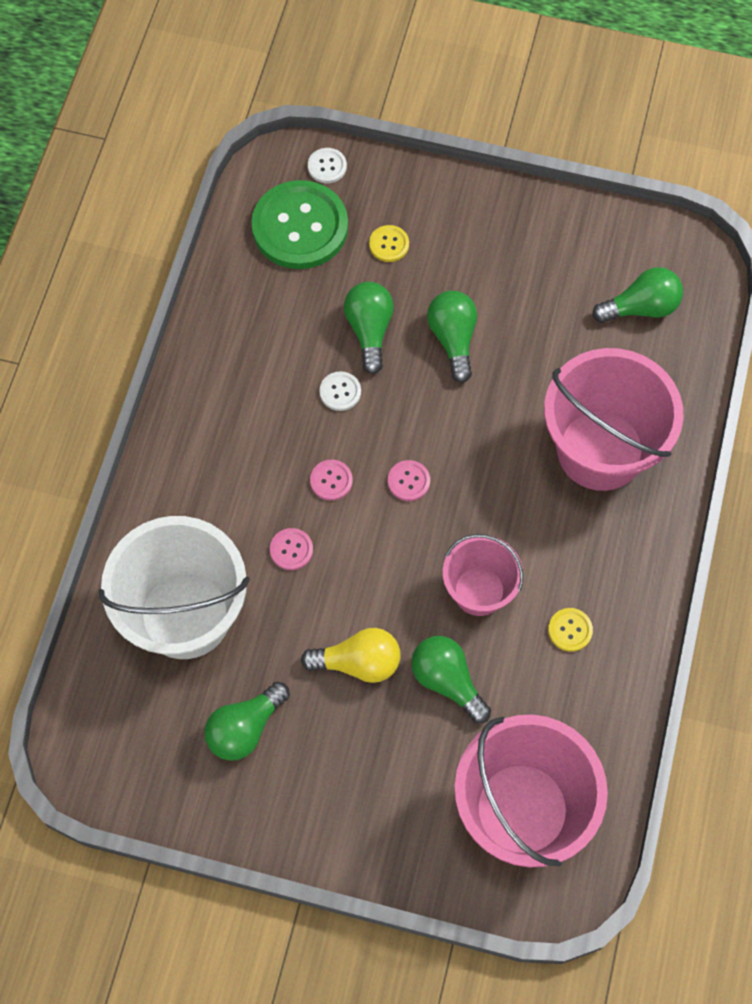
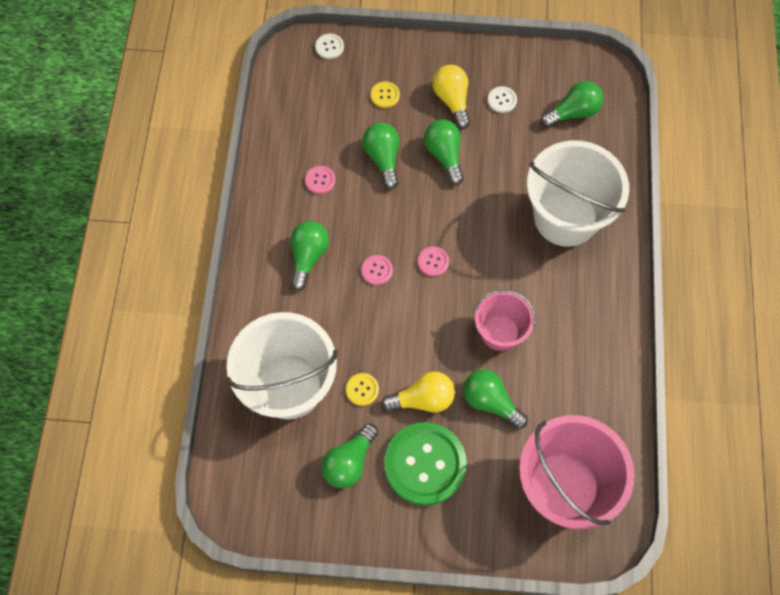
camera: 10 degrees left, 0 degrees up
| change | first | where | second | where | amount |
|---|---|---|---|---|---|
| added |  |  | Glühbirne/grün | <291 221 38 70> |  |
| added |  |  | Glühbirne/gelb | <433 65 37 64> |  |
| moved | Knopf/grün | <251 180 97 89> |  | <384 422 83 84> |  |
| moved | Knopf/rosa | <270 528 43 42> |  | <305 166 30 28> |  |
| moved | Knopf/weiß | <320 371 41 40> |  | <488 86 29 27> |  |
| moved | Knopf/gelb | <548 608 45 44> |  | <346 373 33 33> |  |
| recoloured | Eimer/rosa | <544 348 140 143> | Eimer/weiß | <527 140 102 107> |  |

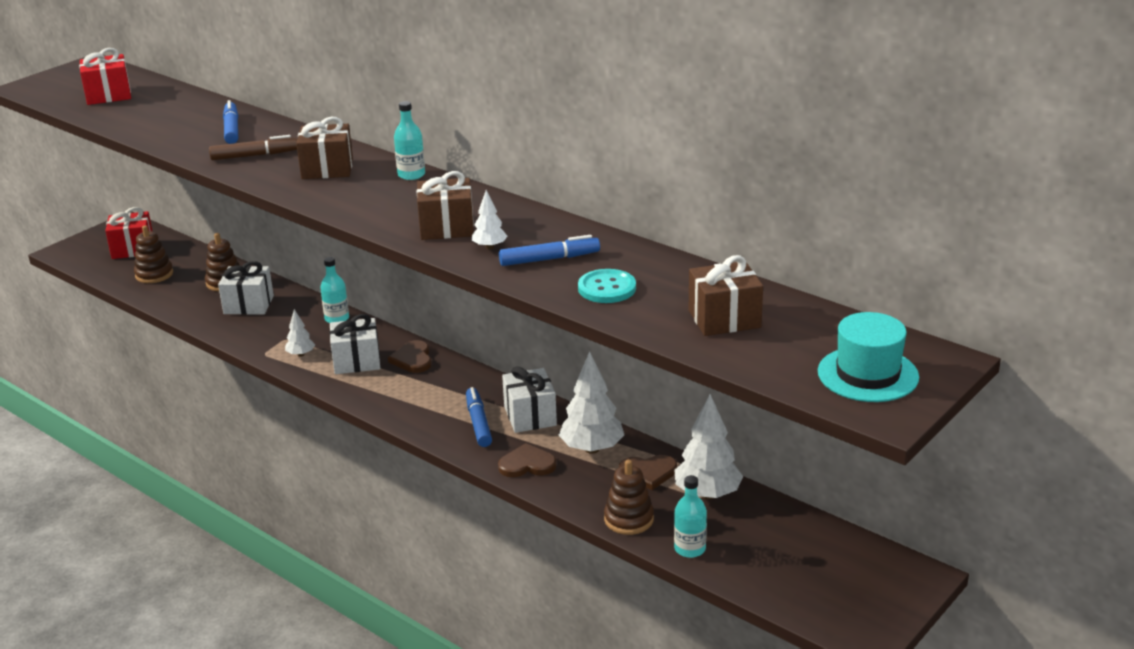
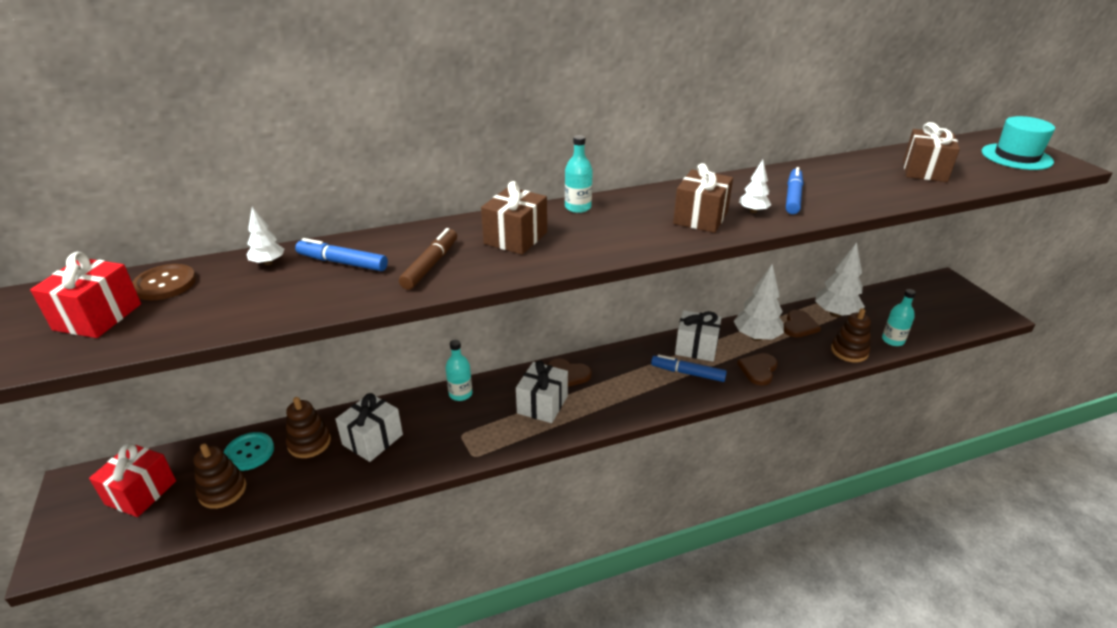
camera: 60 degrees left, 5 degrees up
| change | first | where | second | where | amount |
|---|---|---|---|---|---|
| added |  |  | Knopf/braun | <132 264 64 36> |  |
| moved | Baum/weiß | <285 309 30 48> |  | <246 207 38 58> |  |
| moved | Knopf/türkis | <578 269 58 34> |  | <224 432 50 39> |  |

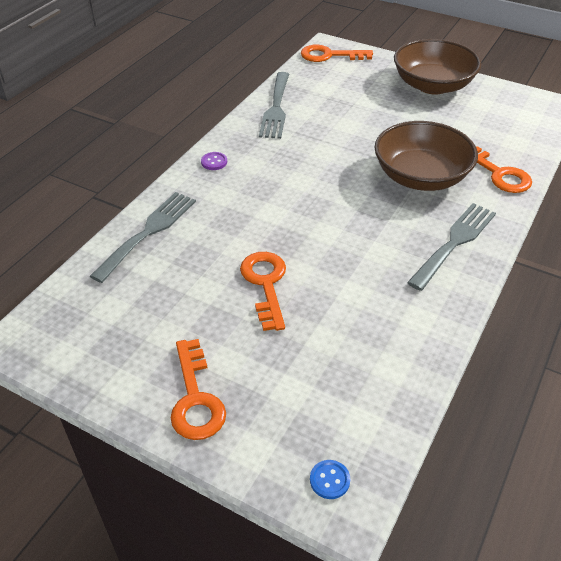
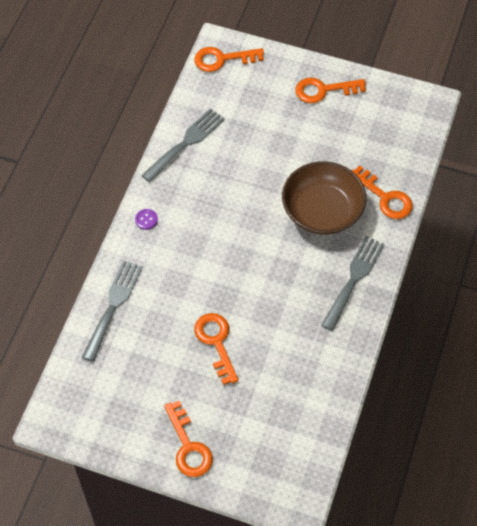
camera: 10 degrees left, 15 degrees up
| change | first | where | second | where | amount |
|---|---|---|---|---|---|
| removed | Knopf/blau | <310 460 40 39> |  |  |  |
| replaced | Schüssel/braun | <394 39 88 56> | Schlüssel/orange | <295 77 71 26> |  |
| turned | Gabel/grau | <259 72 30 67> |  | <141 108 84 74> | 135 degrees counterclockwise |

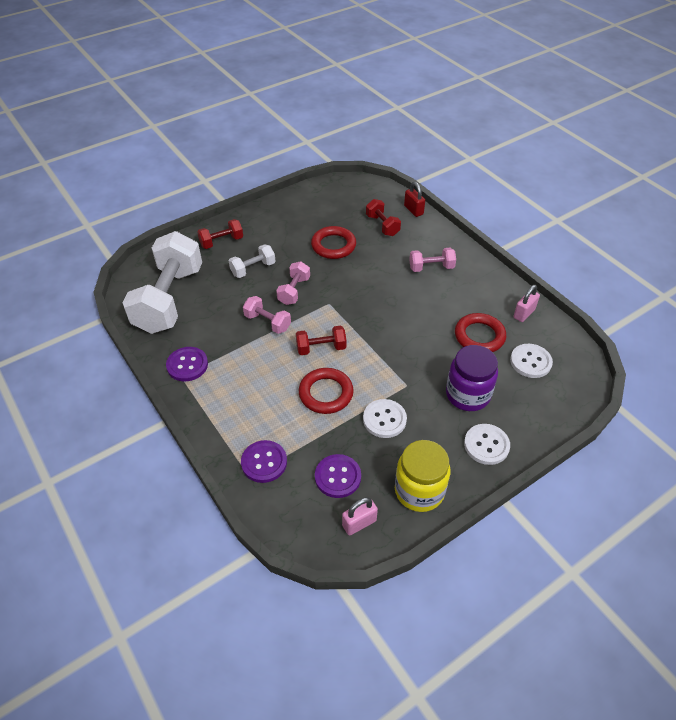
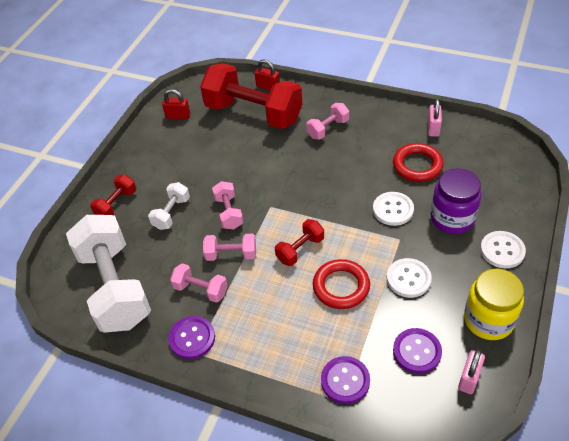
camera: 30 degrees left, 0 degrees up
| change | first | where | second | where | amount |
|---|---|---|---|---|---|
| removed | Ring/rot | <311 226 45 33> |  |  |  |
| added |  |  | Vorhängeschloss/rot | <162 89 28 30> |  |
| added |  |  | Hantel/rosa | <170 263 58 40> |  |
| moved | Knopf/weiß | <510 344 43 34> |  | <373 192 41 34> |  |
| resized | Hantel/rot | <366 199 35 37> |  | <200 63 102 66> | x2.22 |

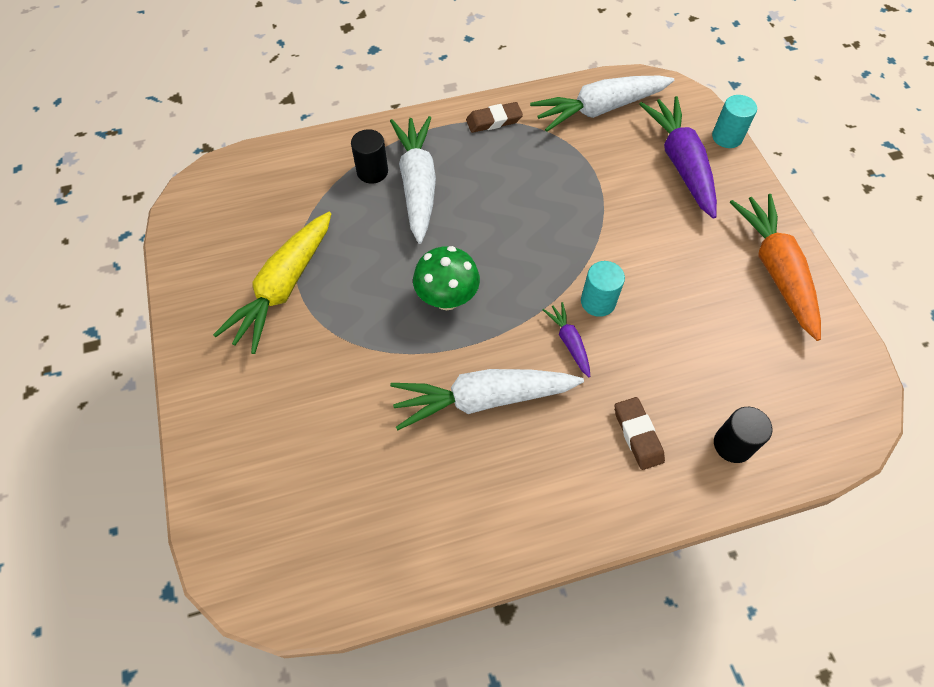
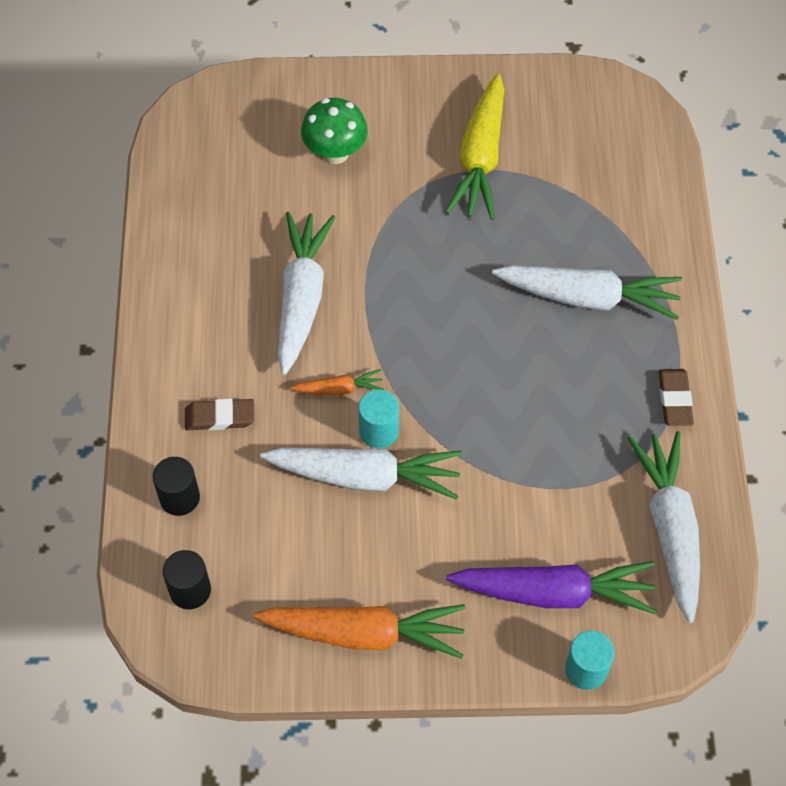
camera: 105 degrees right, 0 degrees up
| change | first | where | second | where | amount |
|---|---|---|---|---|---|
| added |  |  | Karotte/weiß | <260 448 202 52> |  |
| moved | Vollzylinder/schwarz | <351 129 37 55> |  | <163 550 48 59> |  |
| moved | Pilz/grün | <413 246 67 64> |  | <301 98 67 66> |  |
| recoloured | Karotte/lila | <543 302 47 75> | Karotte/orange | <291 369 93 27> |  |
| turned | Karotte/gelb | <213 212 119 142> |  | <445 73 59 147> | 120 degrees counterclockwise |

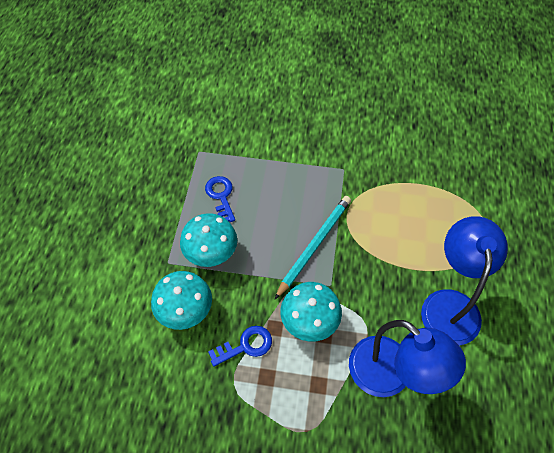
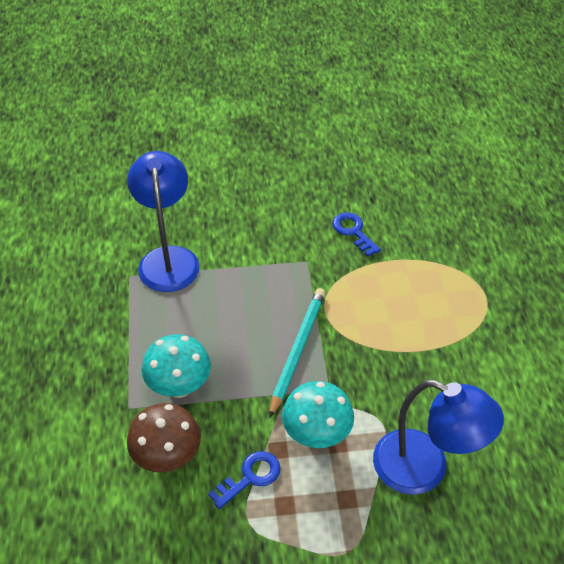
camera: 15 degrees left, 10 degrees down
| change | first | where | second | where | amount |
|---|---|---|---|---|---|
| moved | Schlüssel/blau | <205 176 30 46> |  | <333 212 48 44> |  |
| moved | Lampe/blau | <421 216 87 130> |  | <127 151 73 141> |  |
| recoloured | Pilz/türkis | <151 271 61 59> | Pilz/braun | <127 403 74 69> |  |

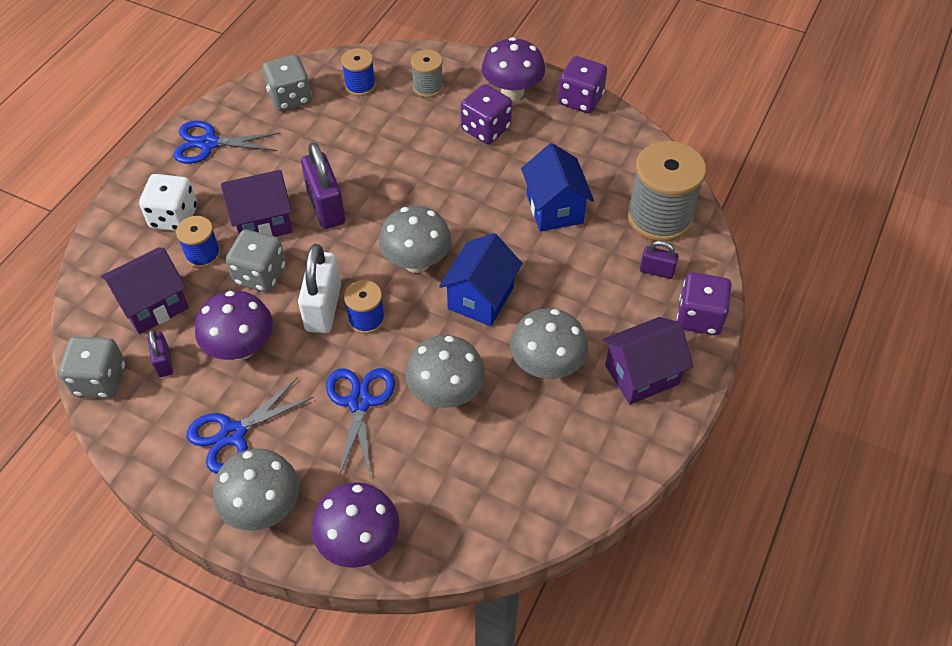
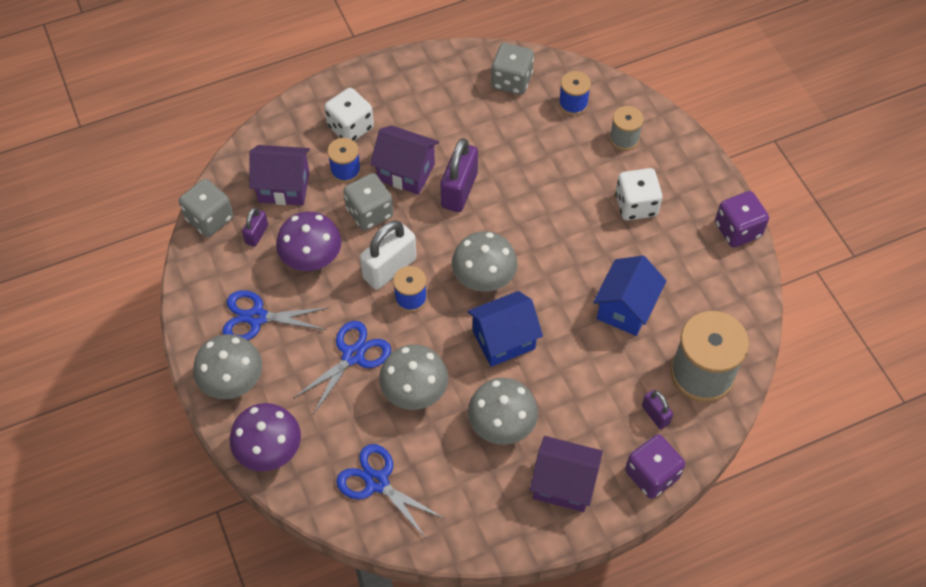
camera: 40 degrees right, 5 degrees up
| change | first | where | second | where | amount |
|---|---|---|---|---|---|
| removed | Pilz/lila | <482 37 63 63> |  |  |  |
| moved | Schere/blau | <174 121 107 43> |  | <336 444 109 94> |  |
| recoloured | Spielwürfel/lila | <461 84 51 60> | Spielwürfel/weiß | <615 168 48 52> |  |

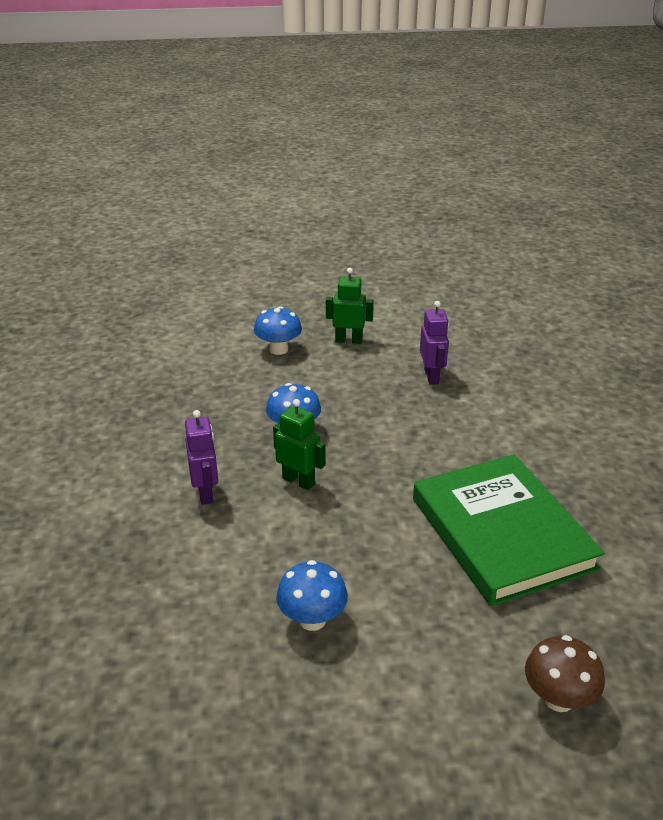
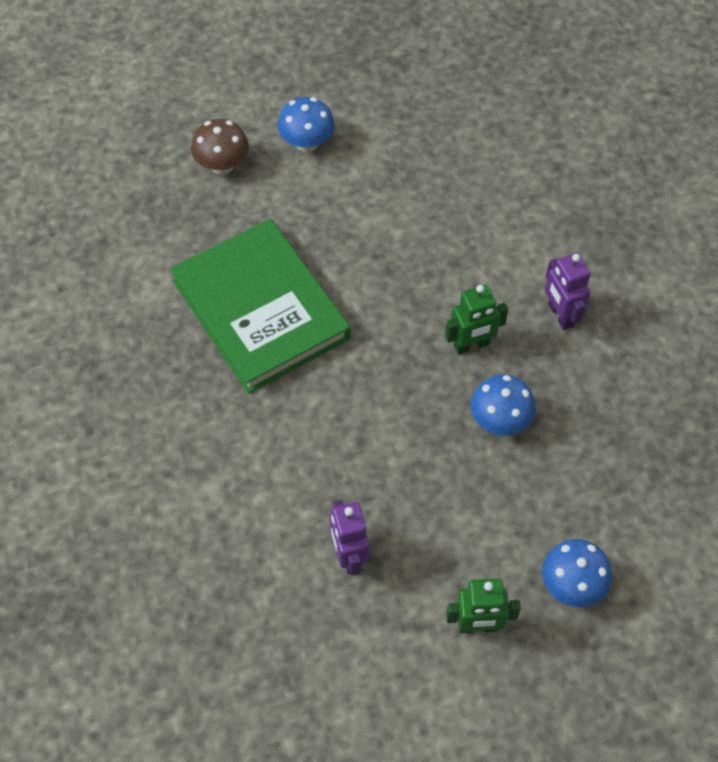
camera: 170 degrees right, 25 degrees up
| change | first | where | second | where | amount |
|---|---|---|---|---|---|
| moved | Pilz/blau | <276 560 72 71> |  | <278 97 57 55> |  |
| turned | Roboter/grün | <273 399 53 91> |  | <445 284 63 71> | 45 degrees counterclockwise |

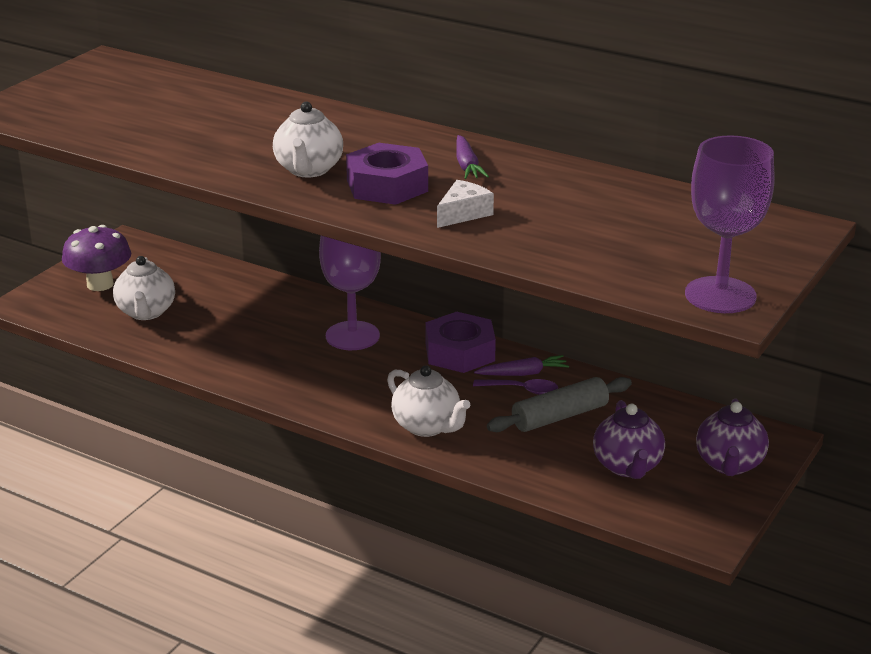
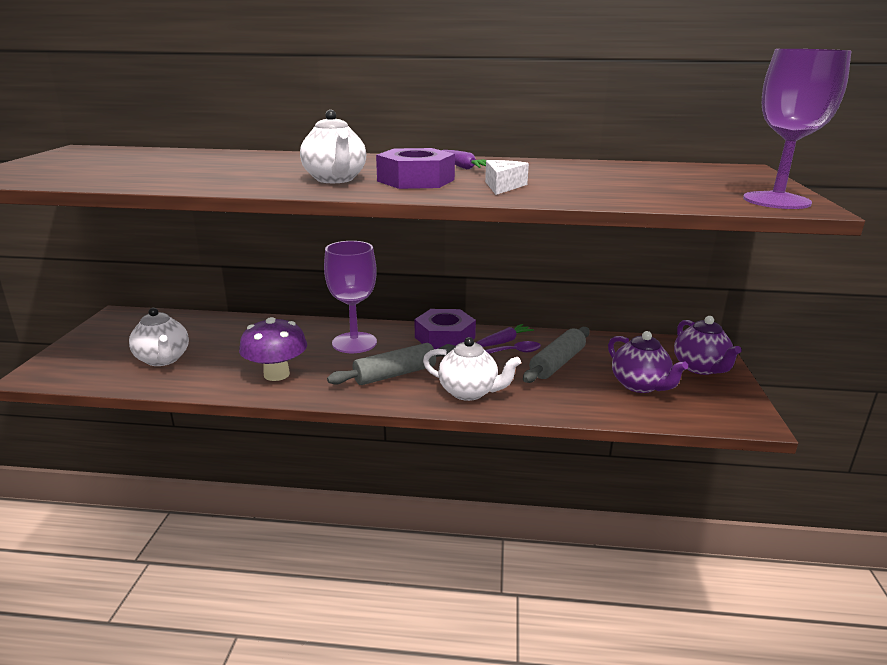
camera: 25 degrees left, 5 degrees down
| change | first | where | second | where | amount |
|---|---|---|---|---|---|
| added |  |  | Nudelholz/grau | <327 343 128 42> |  |
| moved | Pilz/lila | <62 225 69 66> |  | <239 317 68 64> |  |

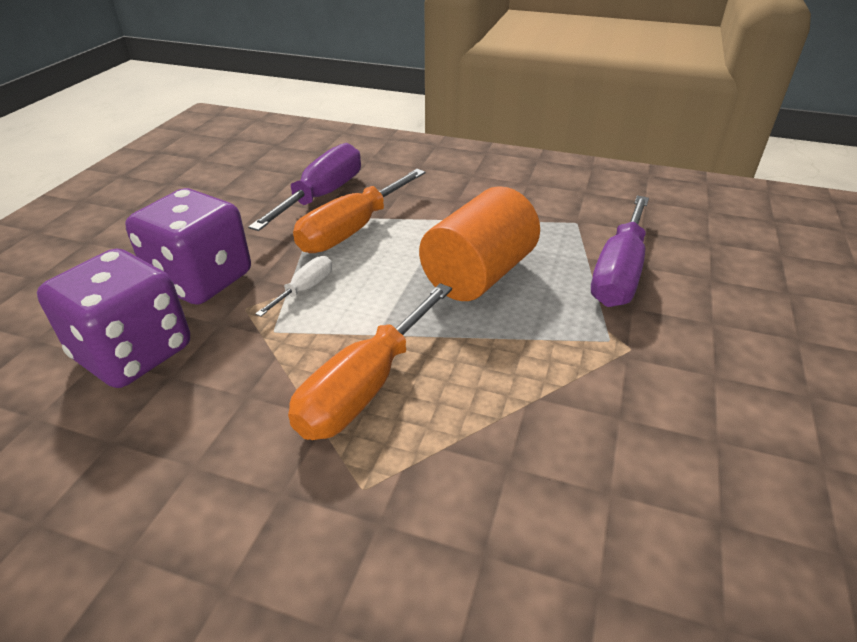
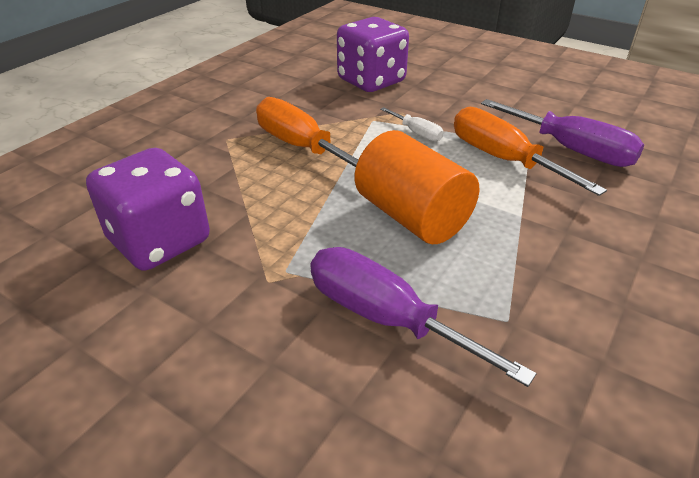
camera: 105 degrees right, 0 degrees up
| change | first | where | second | where | amount |
|---|---|---|---|---|---|
| moved | Spielwürfel/lila | <125 188 126 117> |  | <86 148 124 123> |  |

